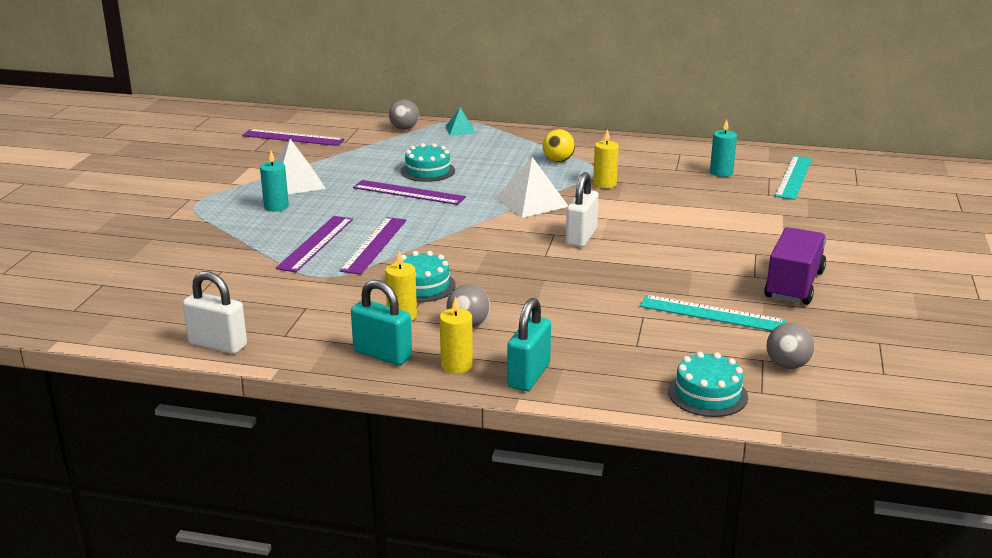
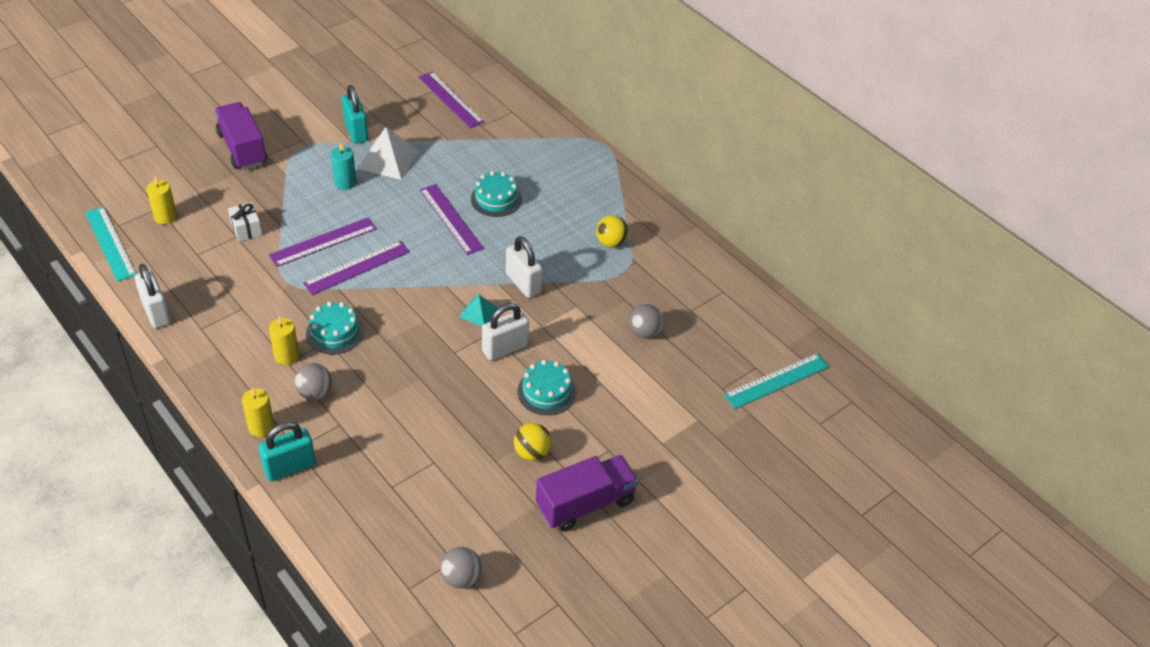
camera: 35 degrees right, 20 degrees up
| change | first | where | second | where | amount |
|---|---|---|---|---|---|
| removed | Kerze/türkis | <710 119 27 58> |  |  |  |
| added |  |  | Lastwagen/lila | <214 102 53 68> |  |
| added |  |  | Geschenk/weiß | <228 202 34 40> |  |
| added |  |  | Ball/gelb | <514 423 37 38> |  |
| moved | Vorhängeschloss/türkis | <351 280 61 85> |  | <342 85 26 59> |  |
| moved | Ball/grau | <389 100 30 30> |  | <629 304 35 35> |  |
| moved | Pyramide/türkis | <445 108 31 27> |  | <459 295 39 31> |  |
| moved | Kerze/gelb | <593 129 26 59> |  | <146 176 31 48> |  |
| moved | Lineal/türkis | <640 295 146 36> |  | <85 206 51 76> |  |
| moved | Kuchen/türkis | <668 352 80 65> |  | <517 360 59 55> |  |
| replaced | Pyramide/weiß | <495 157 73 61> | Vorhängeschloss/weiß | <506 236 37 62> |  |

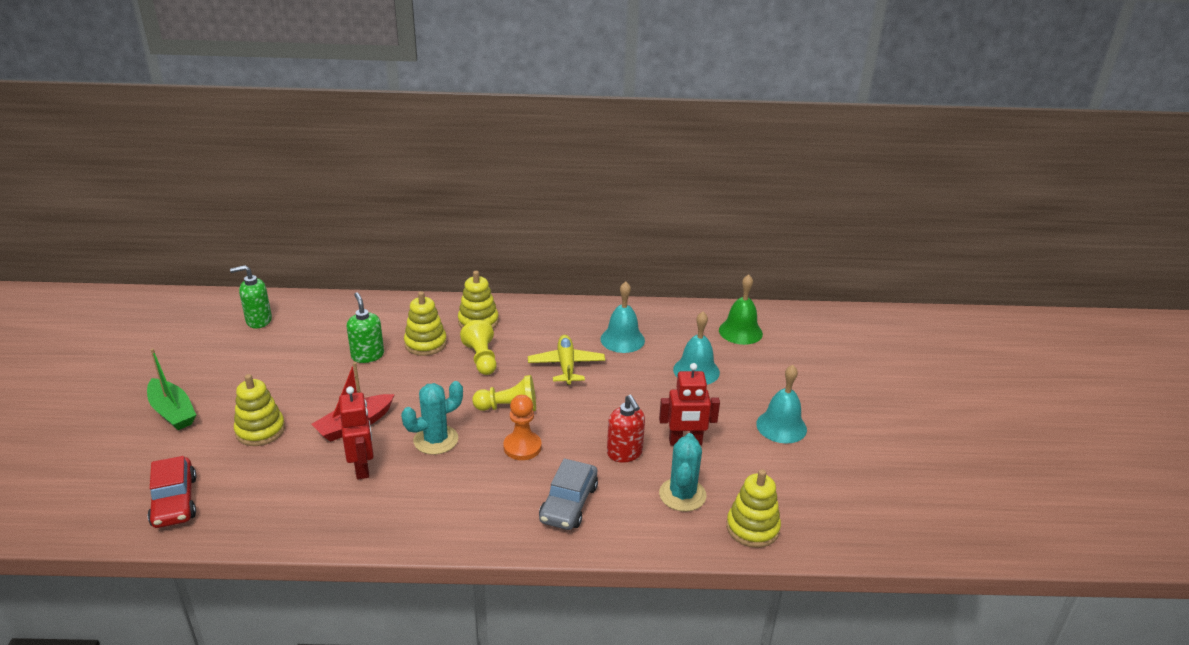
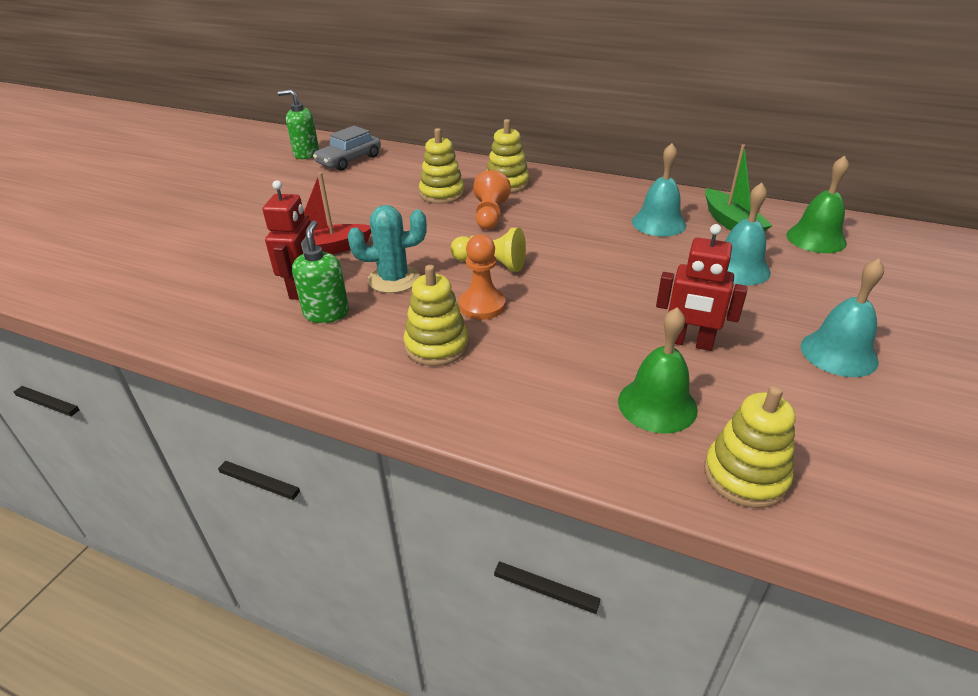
camera: 25 degrees right, 5 degrees up
| change | first | where | second | where | amount |
|---|---|---|---|---|---|
| removed | Auto/rot | <148 456 49 72> |  |  |  |
| removed | Flugzeug/gelb | <528 335 77 50> |  |  |  |
| removed | Seifenspender/rot | <607 395 38 68> |  |  |  |
| moved | Boot/grün | <147 349 49 81> |  | <705 144 68 87> |  |
| moved | Stapelspielzeug/gelb | <234 374 51 72> |  | <404 265 65 101> |  |
| moved | Seifenspender/grün | <347 292 37 71> |  | <292 220 57 103> |  |
| moved | Auto/grau | <539 458 59 72> |  | <313 126 68 45> |  |
| replaced | Kaktus/türkis | <659 433 47 79> | Glocke/grün | <618 307 80 127> |  |
| recoloured | Bauer/gelb | <460 320 37 55> | Bauer/orange | <473 170 38 60> |  |

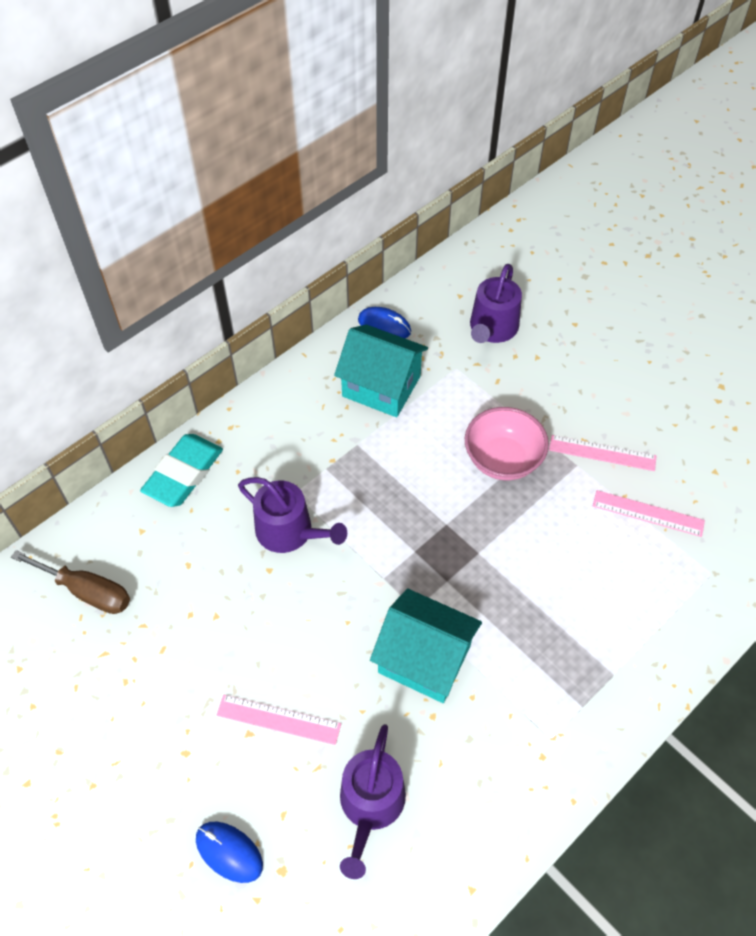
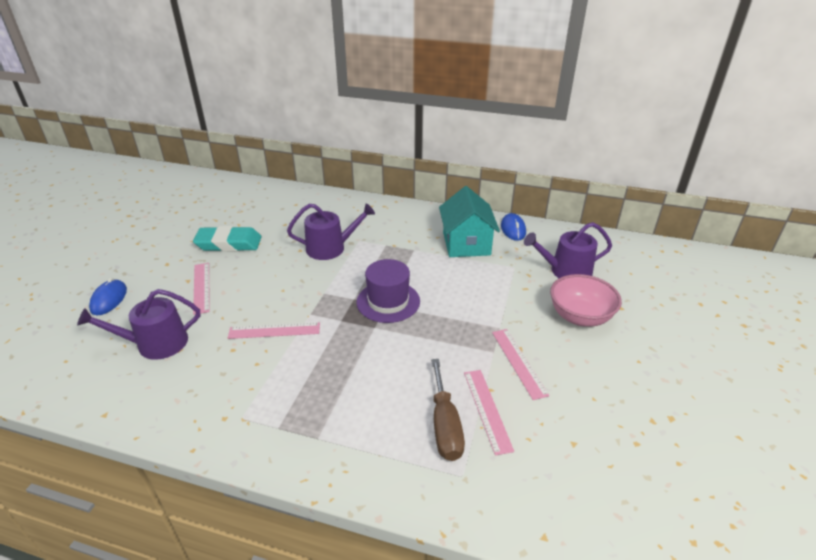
camera: 60 degrees right, 20 degrees down
| change | first | where | second | where | amount |
|---|---|---|---|---|---|
| added |  |  | Hut/lila | <356 259 64 64> |  |
| moved | Schraubenzieher/braun | <11 550 119 64> |  | <431 359 34 102> |  |
| moved | Radiergummi/türkis | <140 434 83 73> |  | <193 226 68 26> |  |
| moved | Schüssel/rosa | <465 407 84 73> |  | <550 274 72 53> |  |
| replaced | Haus/türkis | <370 589 112 114> | Lineal/rosa | <228 322 92 17> |  |
| turned | Gießkanne/lila | <238 477 109 76> |  | <287 203 88 57> | 105 degrees counterclockwise |

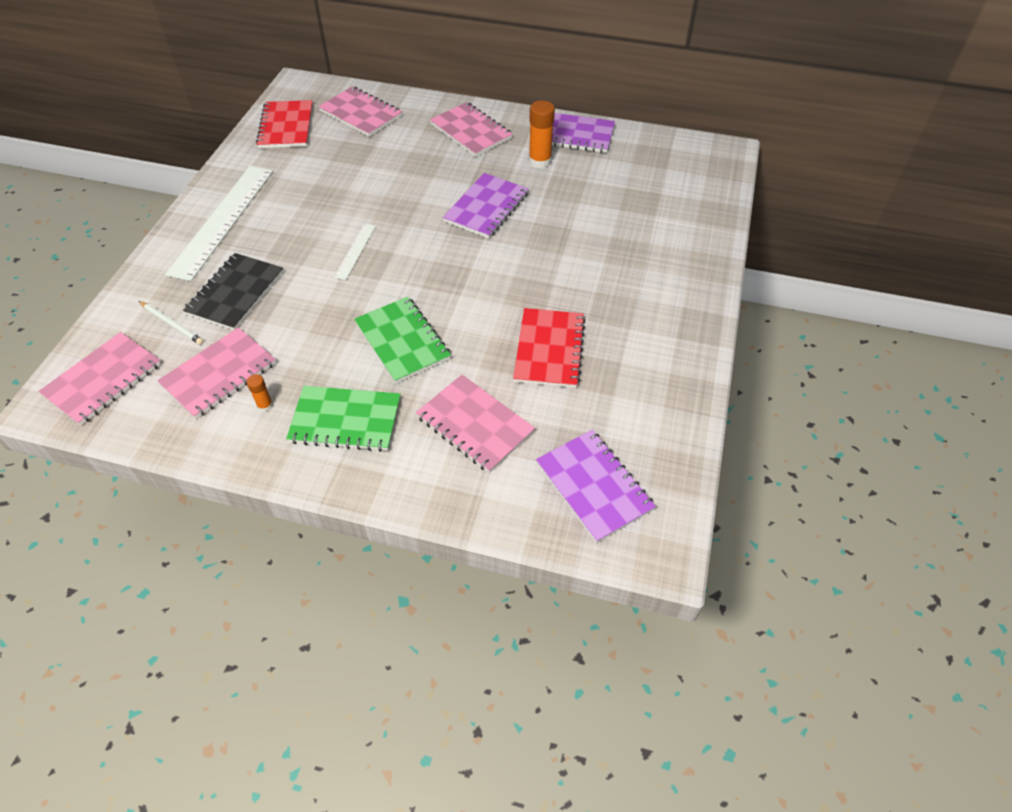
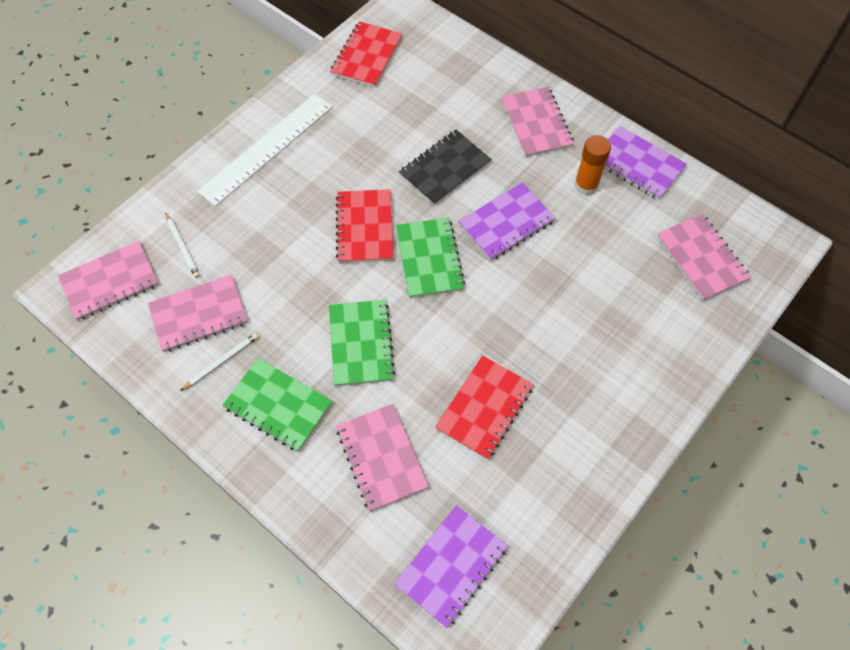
camera: 25 degrees right, 10 degrees up
| change | first | where | second | where | amount |
|---|---|---|---|---|---|
| added |  |  | Notizbuch/grün | <396 218 69 80> |  |
| moved | Notizbuch/schwarz | <183 253 100 77> |  | <399 130 93 75> |  |
| moved | Notizbuch/rosa | <318 86 84 51> |  | <657 214 94 87> |  |
| replaced | Klebestift/orange | <247 374 26 38> | Bleistift/weiß | <180 333 79 58> |  |
| replaced | Lineal/weiß | <334 224 42 56> | Notizbuch/rot | <336 189 57 74> |  |
| turned | Notizbuch/lila | <536 430 120 113> |  | <394 505 114 123> | 45 degrees clockwise |

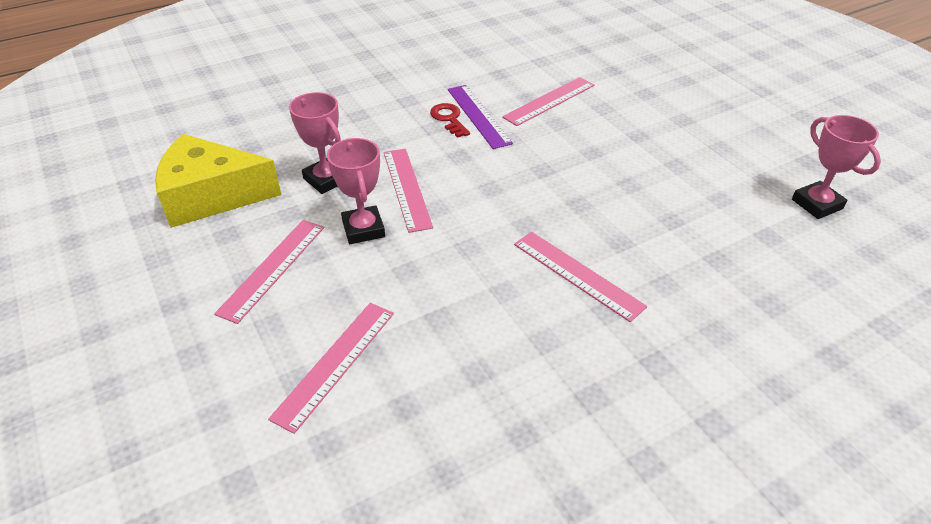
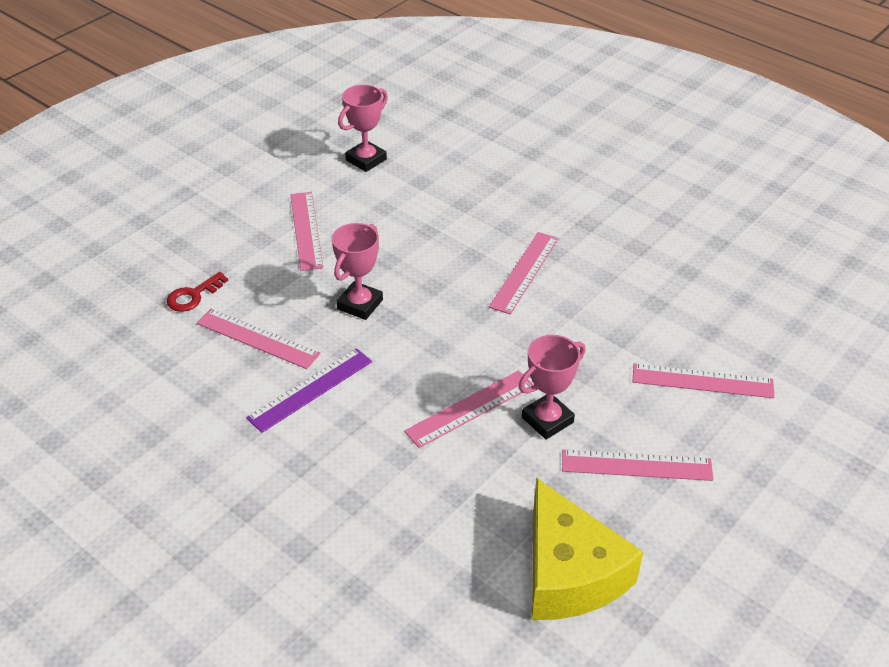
camera: 110 degrees left, 0 degrees up
| change | first | where | second | where | amount |
|---|---|---|---|---|---|
| added |  |  | Lineal/rosa | <291 192 33 79> |  |
| moved | Pokal/rosa | <289 92 52 102> |  | <332 223 51 97> |  |
| moved | Schlüssel/rot | <430 103 40 35> |  | <167 272 61 40> |  |

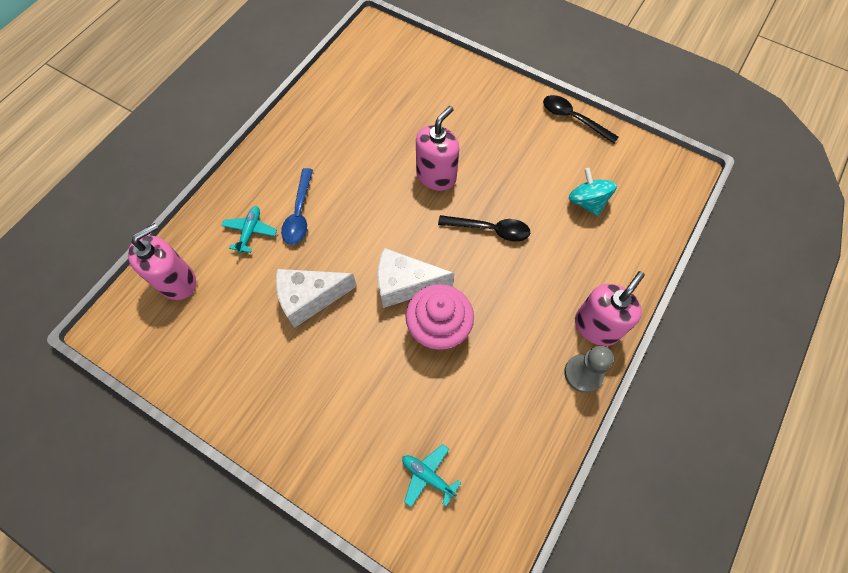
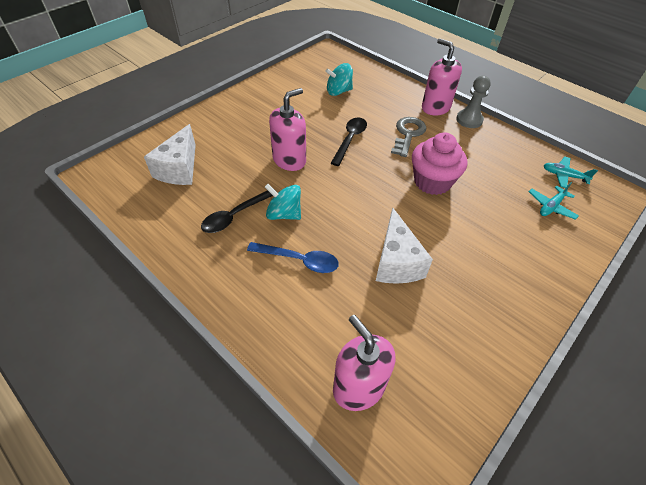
camera: 80 degrees left, 15 degrees down
| change | first | where | second | where | amount |
|---|---|---|---|---|---|
| added |  |  | Kreisel/türkis | <265 184 36 36> |  |
| added |  |  | Schlüssel/grau | <391 117 35 40> |  |
| moved | Flugzeug/türkis | <221 206 56 47> |  | <544 157 54 31> |  |
| moved | Käse/weiß | <377 248 77 60> |  | <144 124 52 61> |  |
| moved | Löffel/schwarz | <543 95 76 49> |  | <201 190 75 43> |  |
| turned | Seifenspender/rosa | <416 106 43 85> |  | <269 88 37 83> | 90 degrees clockwise |

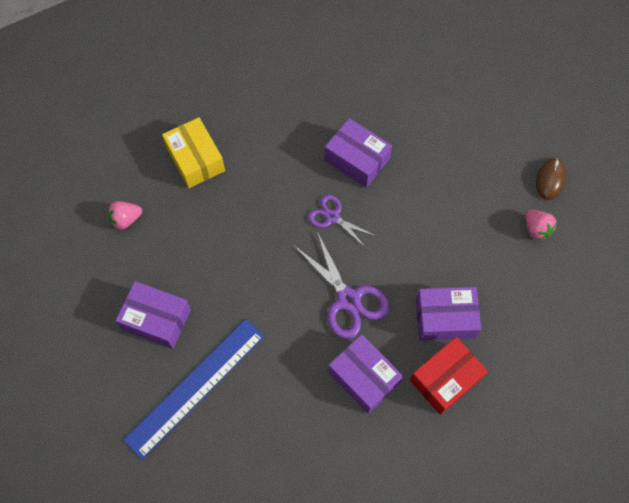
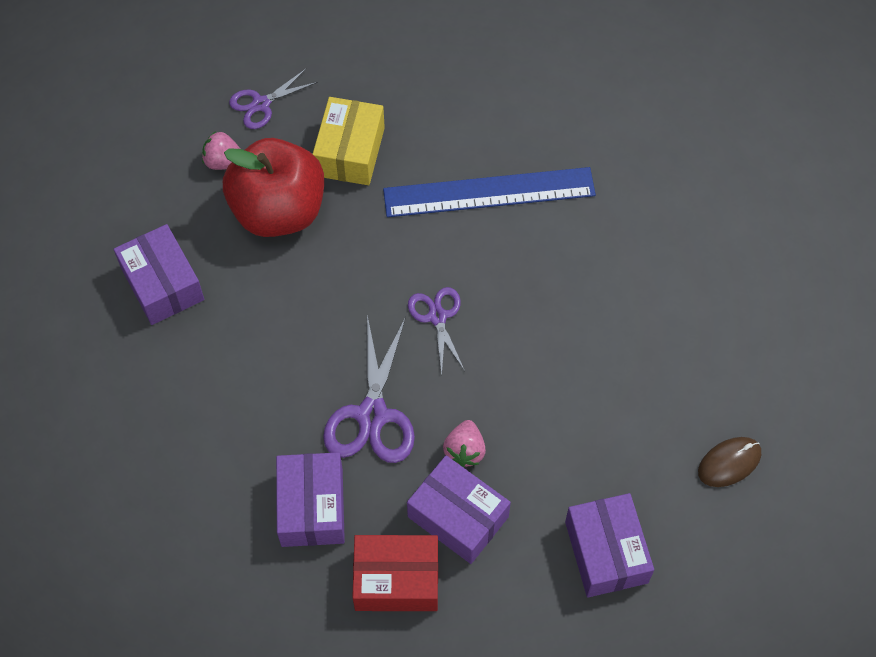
camera: 40 degrees right, 5 degrees down
| change | first | where | second | where | amount |
|---|---|---|---|---|---|
| added |  |  | Apfel/rot | <223 138 101 99> |  |
| added |  |  | Schere/lila | <229 68 89 61> |  |
| moved | Lineal/blau | <123 319 141 140> |  | <383 167 213 50> |  |
| moved | Schachtel/lila | <325 118 67 70> |  | <565 493 89 104> |  |
| moved | Erdbeere/rosa | <526 209 31 31> |  | <443 420 43 47> |  |

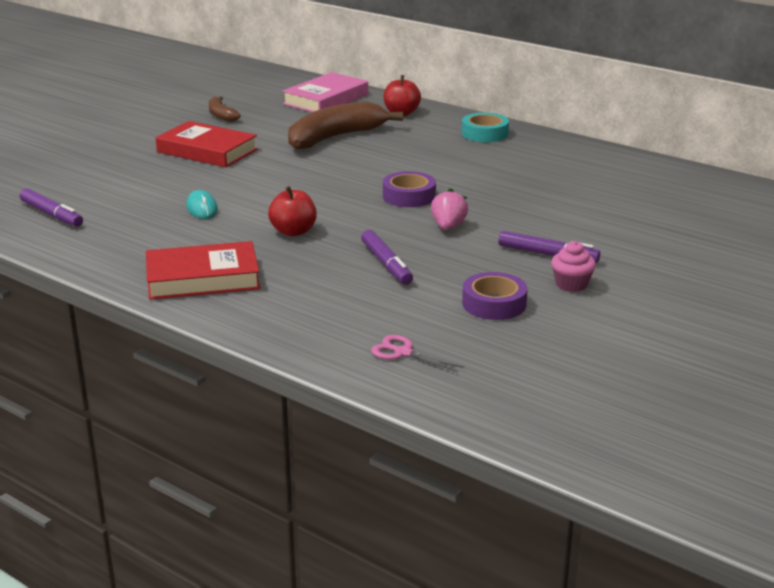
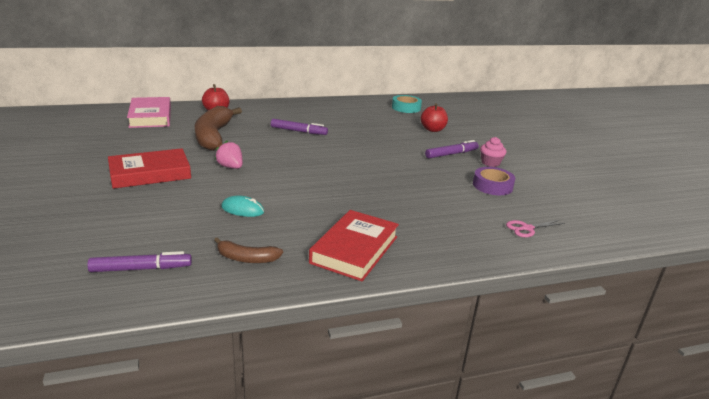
camera: 55 degrees left, 0 degrees up
| change | first | where | second | where | amount |
|---|---|---|---|---|---|
| removed | Klebeband/lila | <383 171 53 36> |  |  |  |
| moved | Banane/braun | <209 96 32 26> |  | <214 237 69 26> |  |
| moved | Apfel/rot | <268 186 49 50> |  | <421 103 27 29> |  |
| moved | Filzstift/lila | <361 230 52 54> |  | <271 119 57 16> |  |
| moved | Erdbeere/rosa | <431 188 37 42> |  | <215 141 28 28> |  |
| moved | Klebeband/türkis | <462 112 47 30> |  | <392 95 30 18> |  |

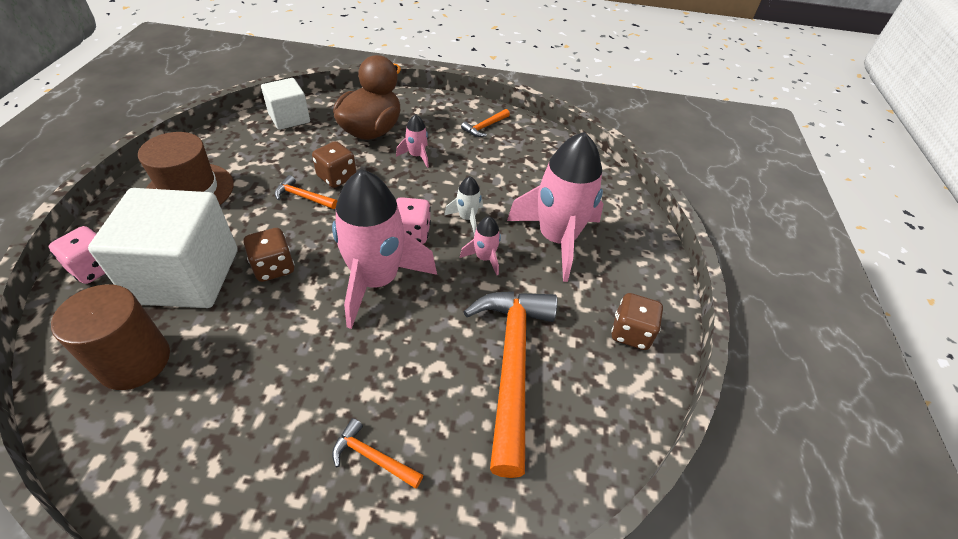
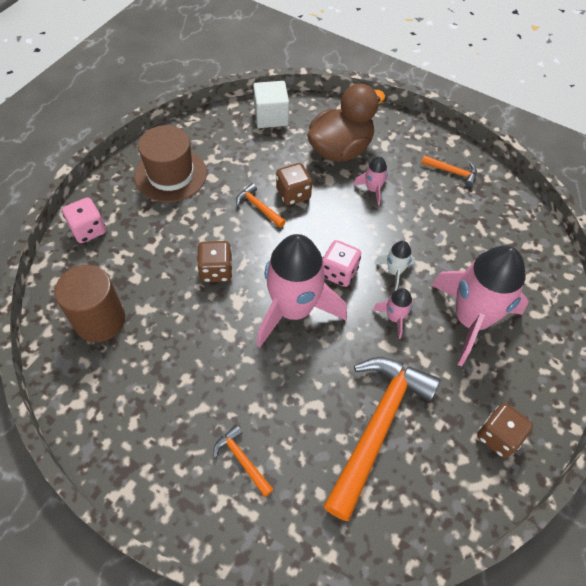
camera: 25 degrees right, 10 degrees up
| change | first | where | second | where | amount |
|---|---|---|---|---|---|
| removed | Kubus/weiß | <88 188 150 120> |  |  |  |
| turned | Hammer/orange | <461 109 49 28> |  | <422 155 55 32> | 135 degrees counterclockwise |

